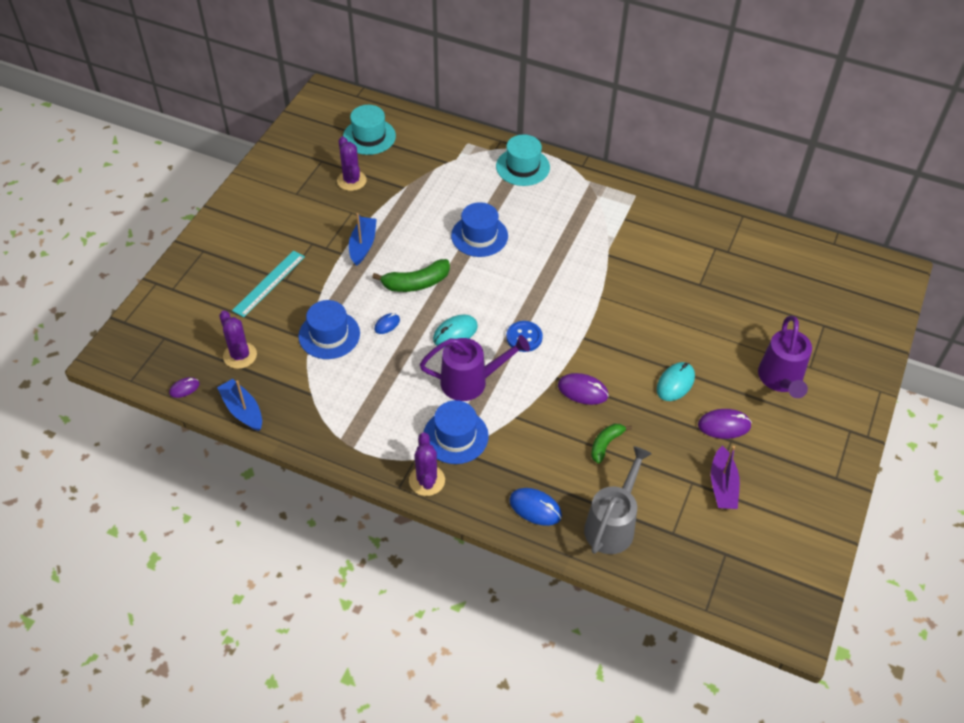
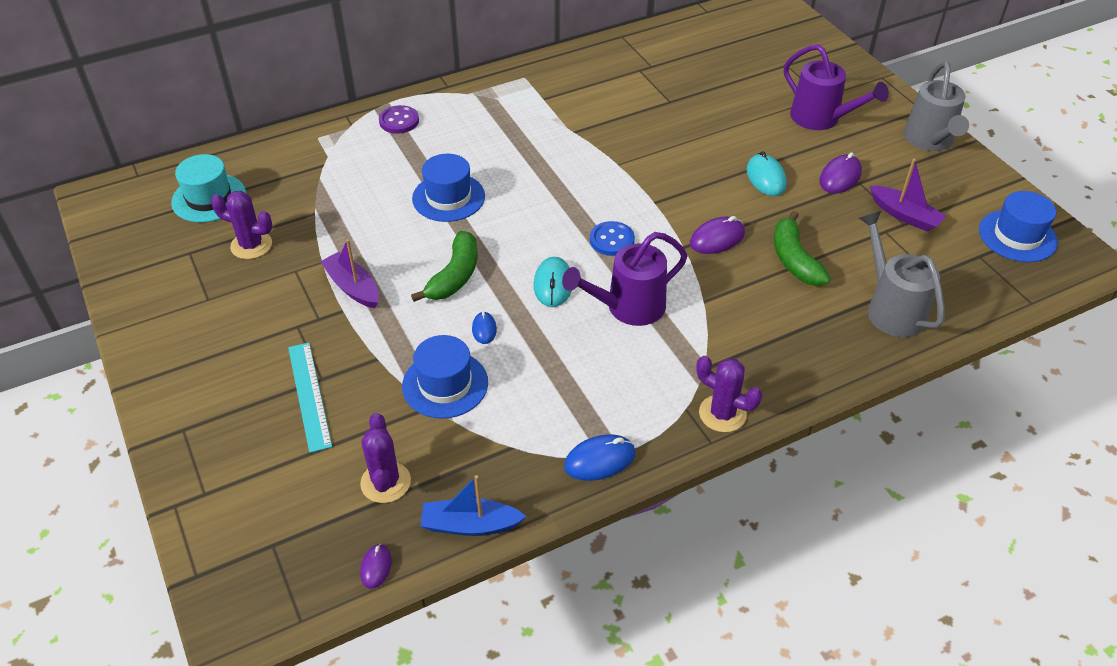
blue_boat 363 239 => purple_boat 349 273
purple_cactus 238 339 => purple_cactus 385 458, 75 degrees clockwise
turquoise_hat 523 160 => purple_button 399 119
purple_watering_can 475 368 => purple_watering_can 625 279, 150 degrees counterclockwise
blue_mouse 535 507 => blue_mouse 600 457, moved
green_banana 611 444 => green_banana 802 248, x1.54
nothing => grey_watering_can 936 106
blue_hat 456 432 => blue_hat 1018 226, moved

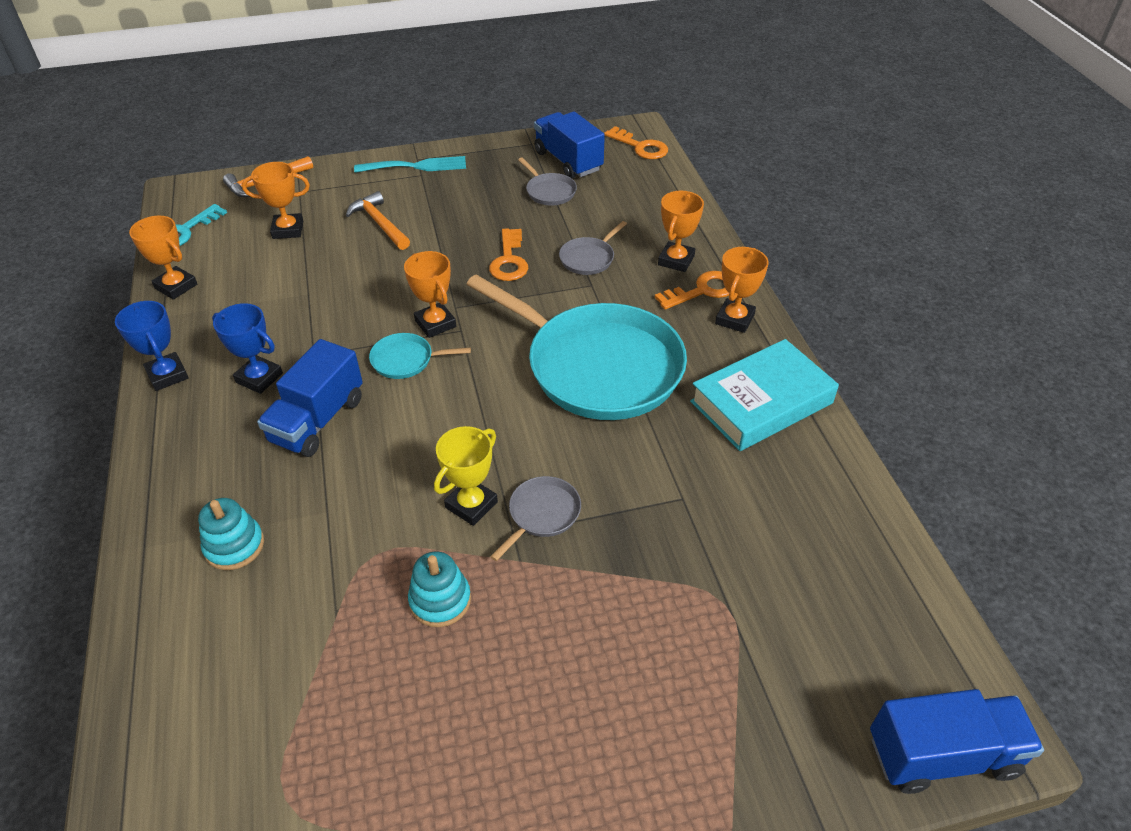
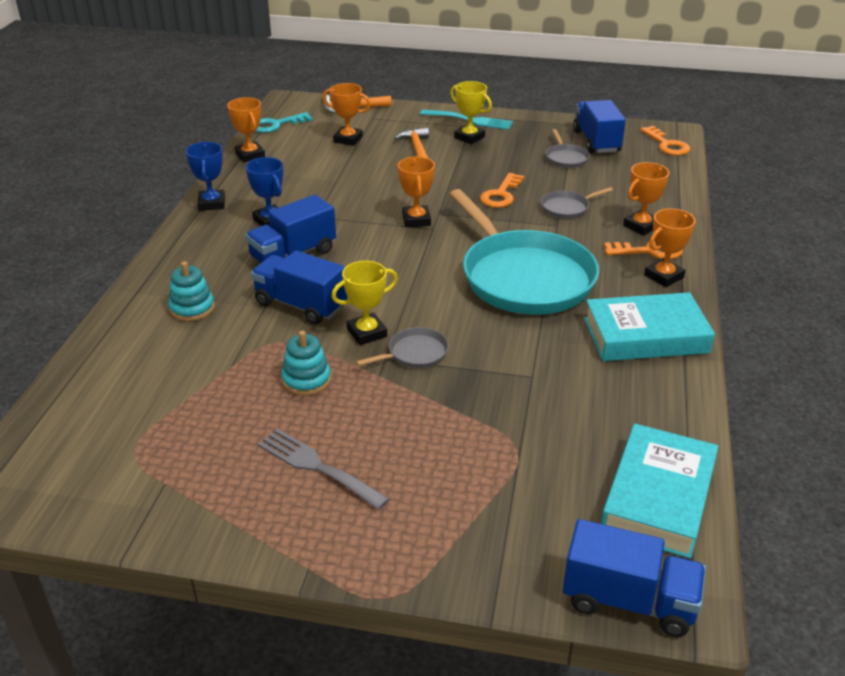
nothing => blue_truck 299 287
nothing => grey_fork 323 469
nothing => yellow_trophy 471 112
nothing => turquoise_book 660 491
turquoise_pan 420 356 => nothing

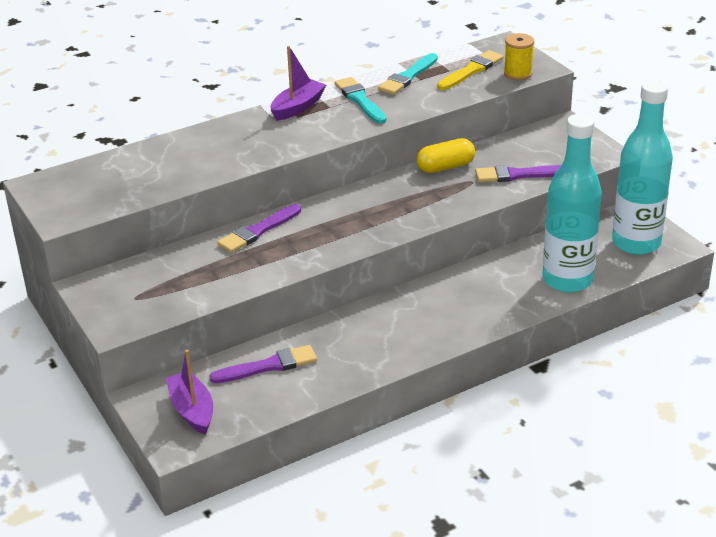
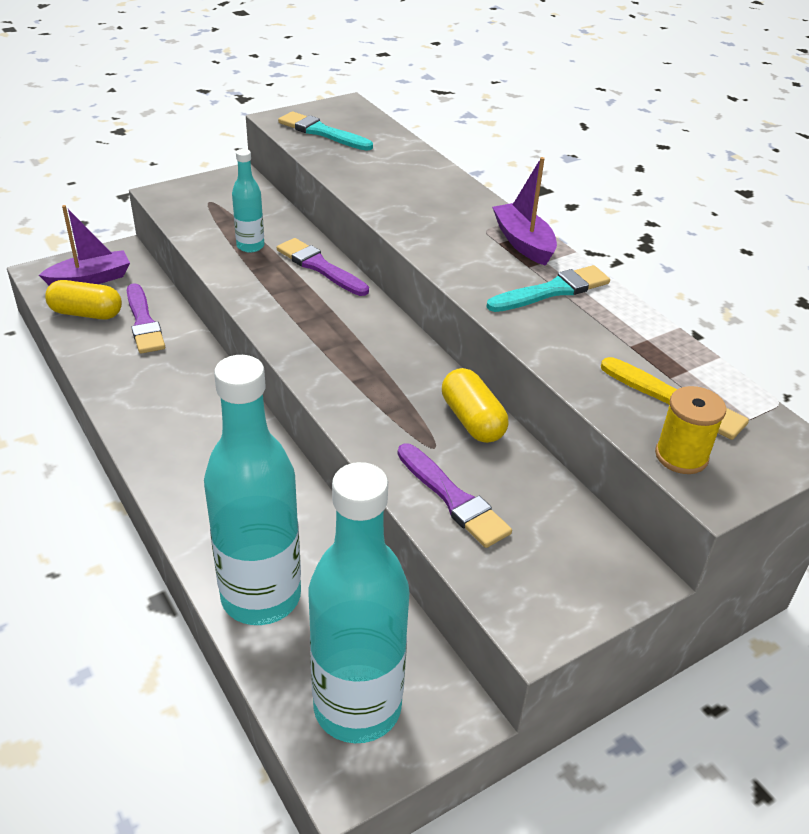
nothing => yellow_capsule 83 300
nothing => turquoise_bottle 248 201
turquoise_brush 408 74 => turquoise_brush 325 131, moved
purple_brush 518 173 => purple_brush 454 495, 150 degrees clockwise
purple_boat 298 83 => purple_boat 524 211, 150 degrees counterclockwise

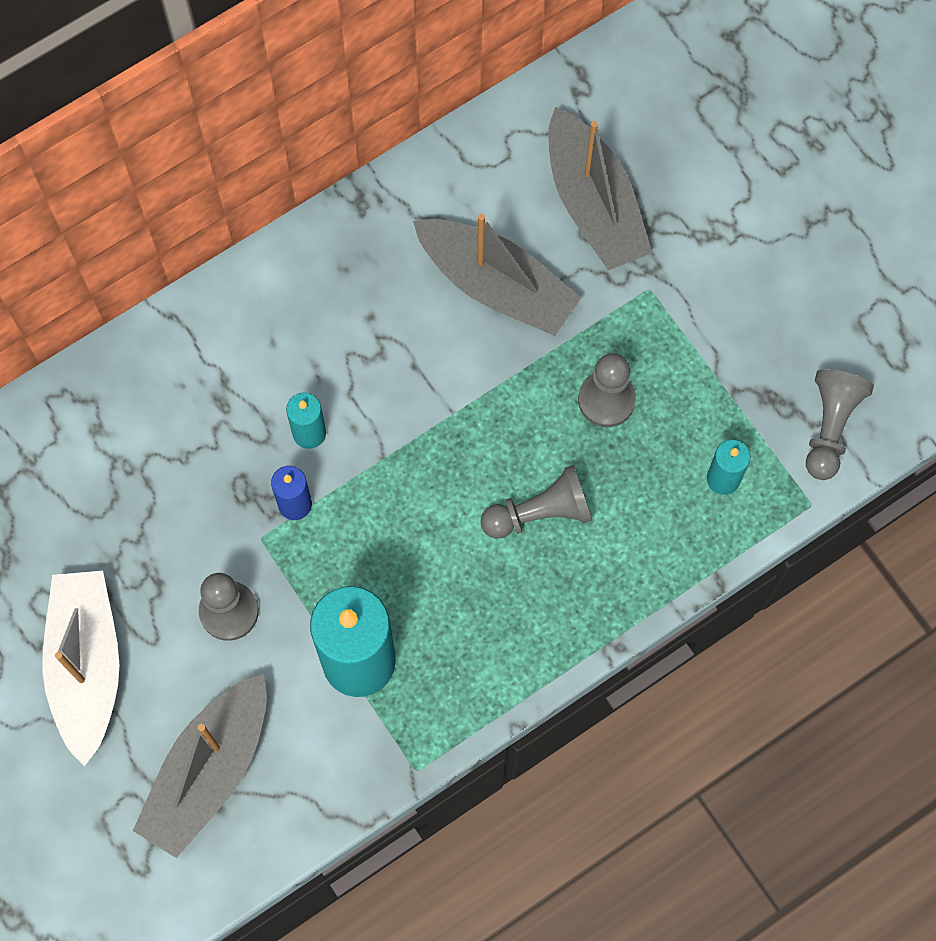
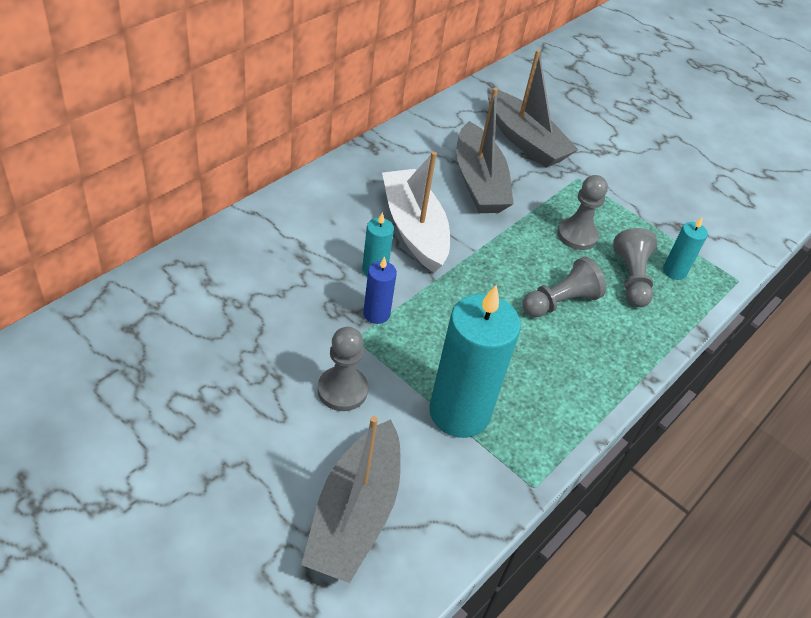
white_boat 80 668 => white_boat 416 212, moved
grey_boat 497 275 => grey_boat 485 150, 60 degrees clockwise
grey_pawn 840 424 => grey_pawn 635 267, moved

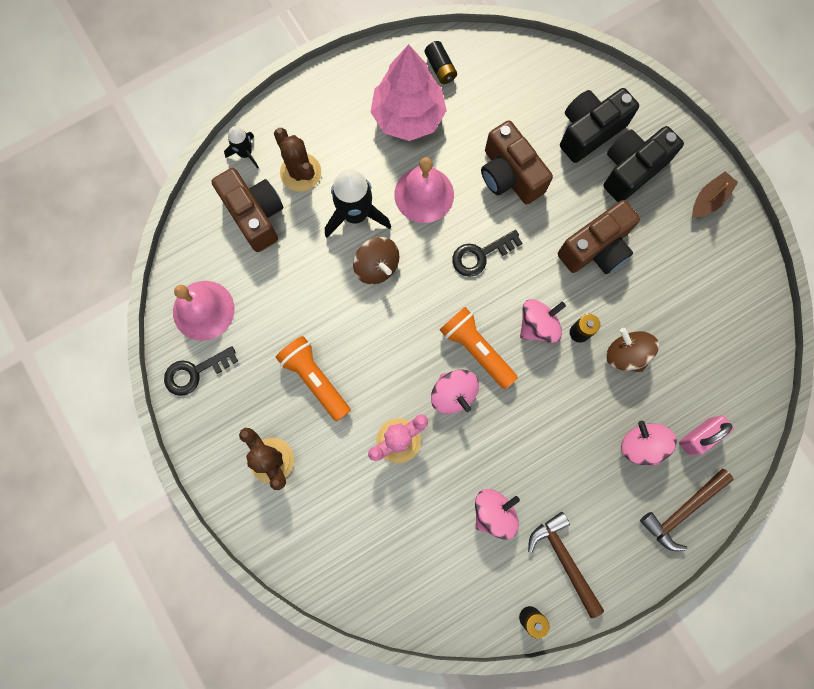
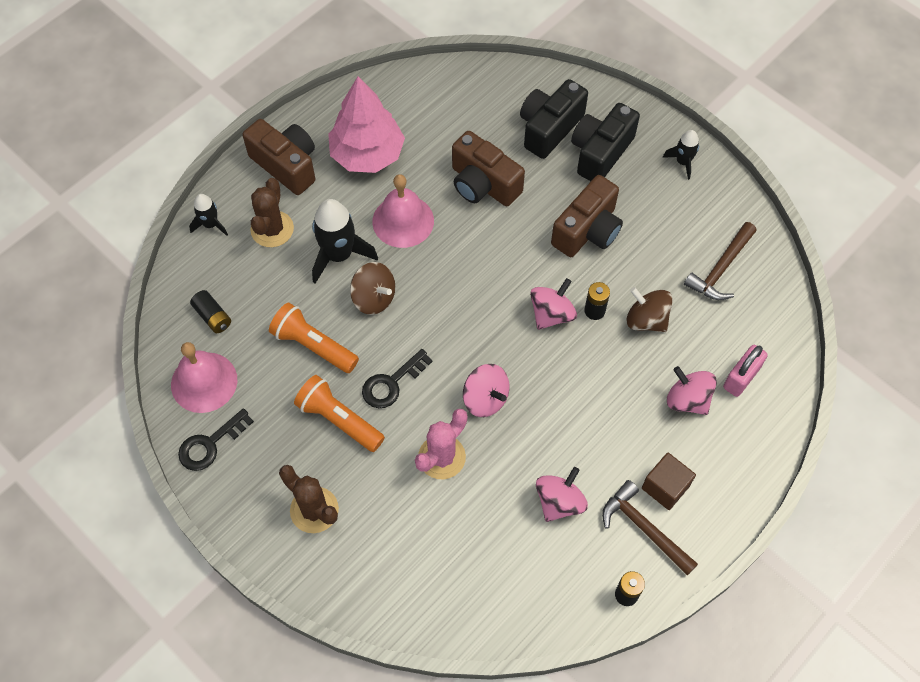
black_battery 441 62 => black_battery 210 311, moved
brown_camera 248 210 => brown_camera 279 157, moved
brown_cactus 297 159 => brown_cactus 272 212, 60 degrees clockwise
orange_flashlight 479 348 => orange_flashlight 314 338, moved
black_key 487 253 => black_key 397 378, moved
nothing => brown_cube 669 481
brown_boat 715 194 => black_rocket 680 155
brown_hammer 687 509 => brown_hammer 720 261, moved

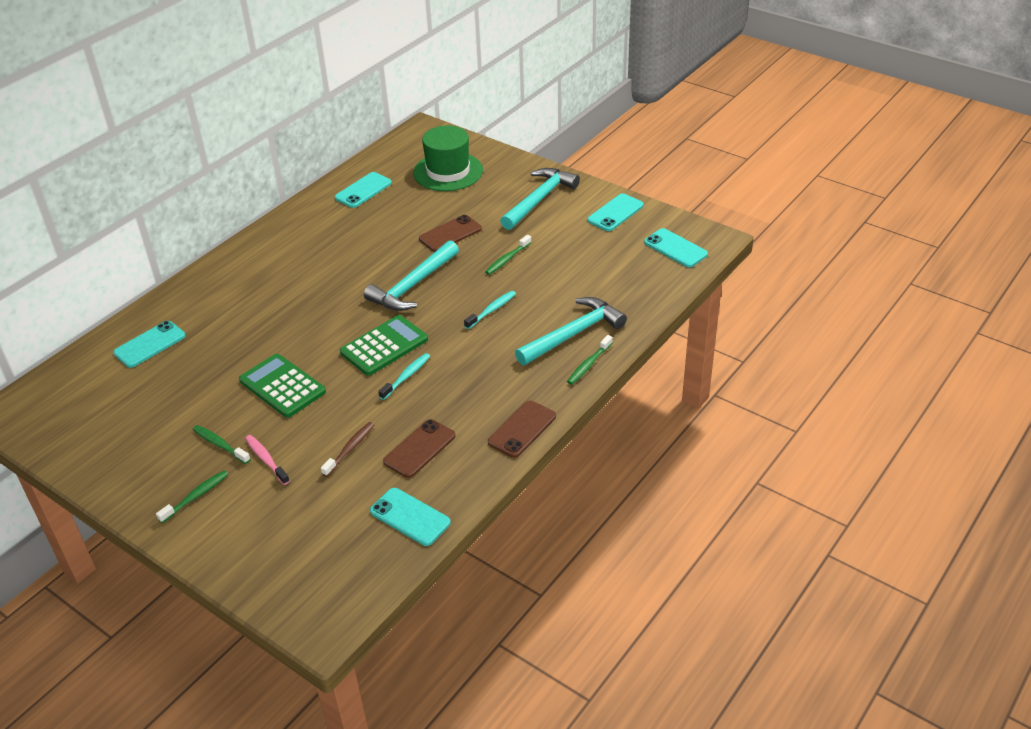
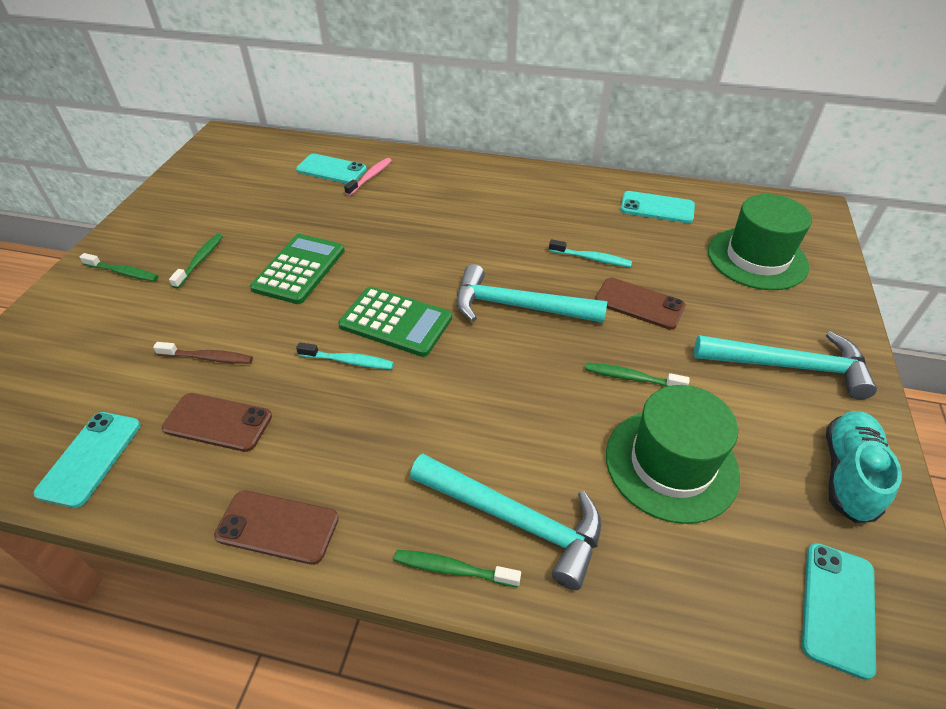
pink_toothbrush 267 460 => pink_toothbrush 368 177, moved
turquoise_toothbrush 490 310 => turquoise_toothbrush 590 253, moved
nothing => green_hat 673 454
turquoise_phone 615 212 => turquoise_shoe 864 467

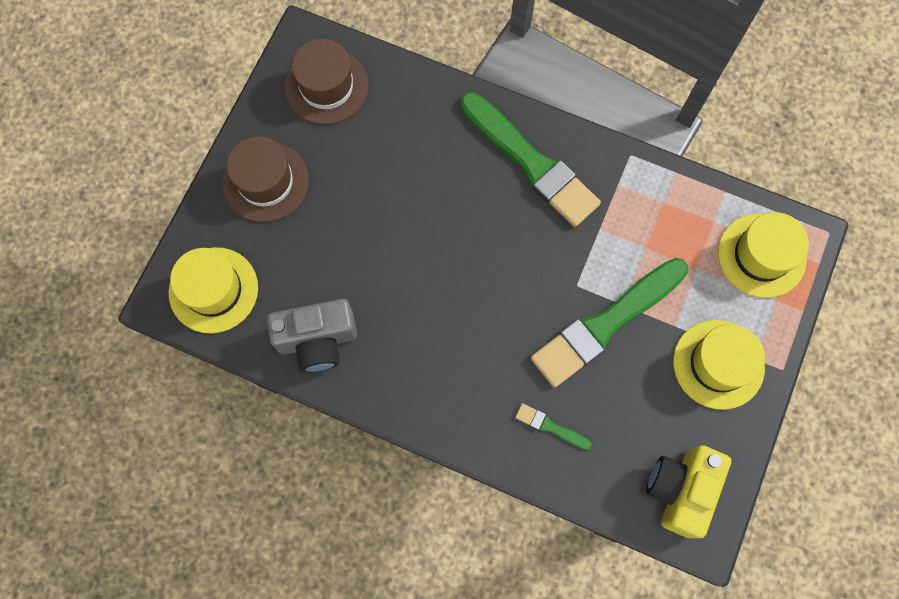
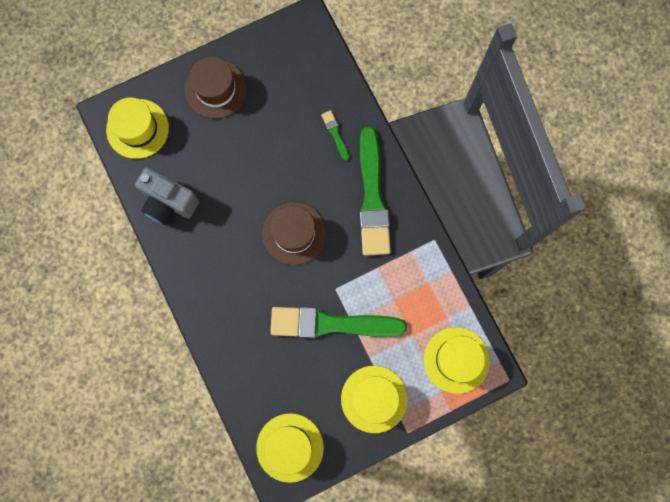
yellow_camera 689 491 => yellow_hat 290 448
brown_hat 327 81 => brown_hat 294 233, moved
green_brush 553 426 => green_brush 335 135, moved

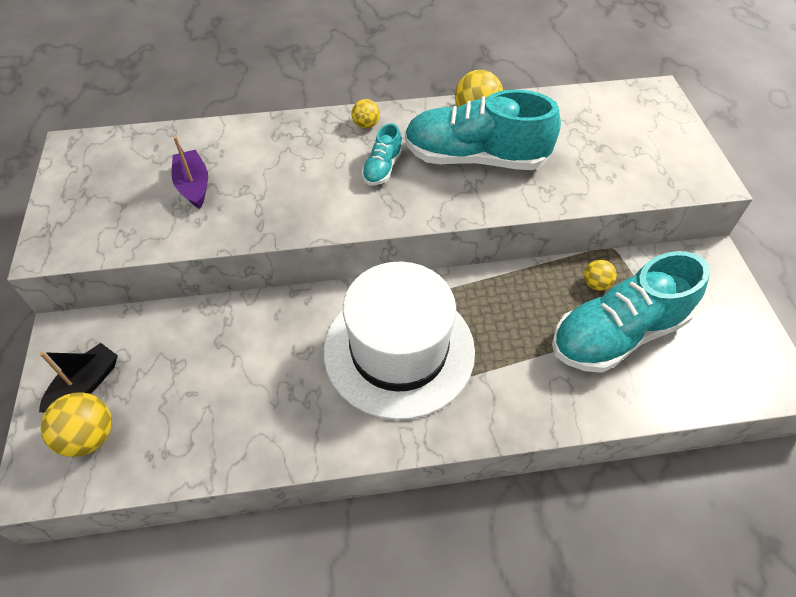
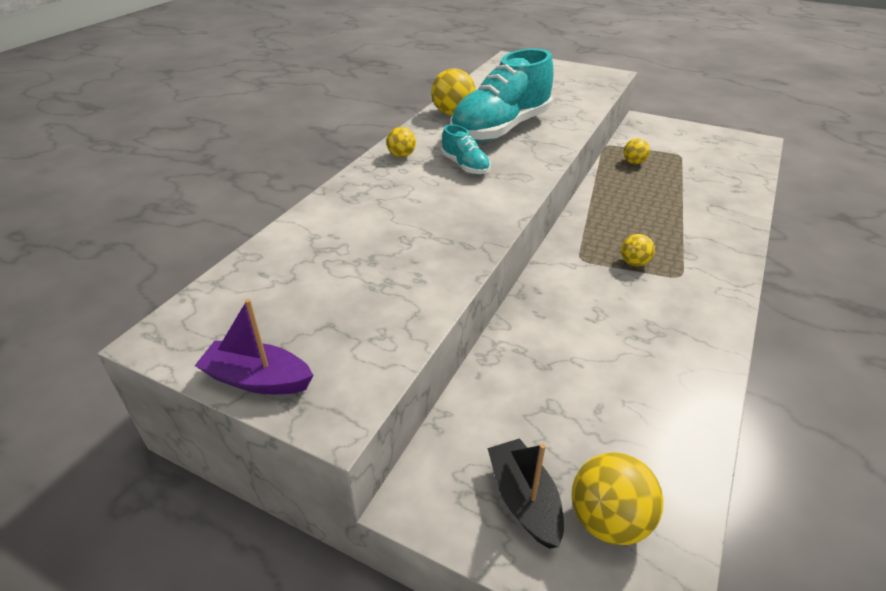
purple_boat 190 172 => purple_boat 254 346, moved
white_hat 399 340 => yellow_ball 638 250
turquoise_shoe 631 312 => nothing

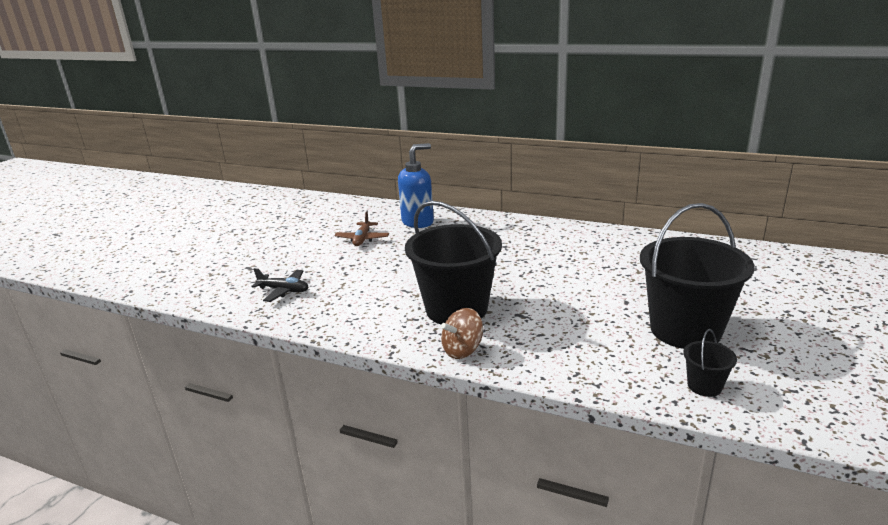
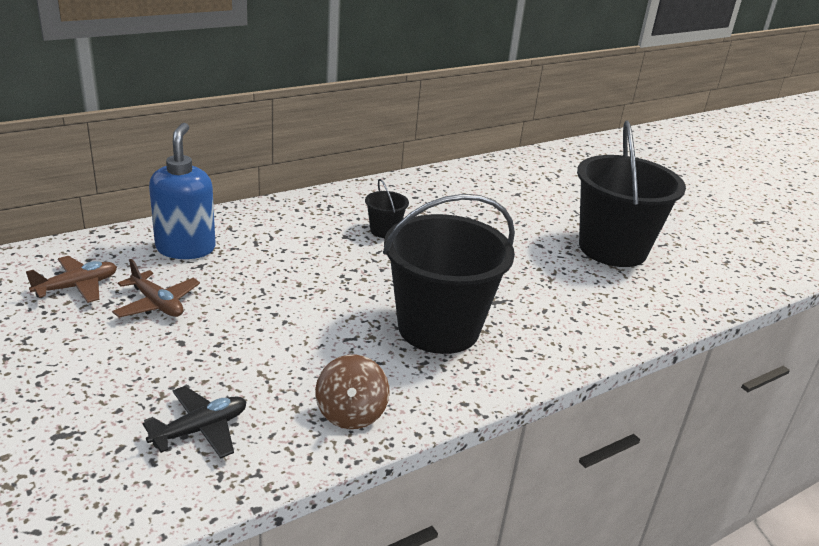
nothing => brown_plane 71 279
brown_spinning_top 462 333 => brown_spinning_top 352 391, moved
black_bucket 710 363 => black_bucket 387 208, moved

